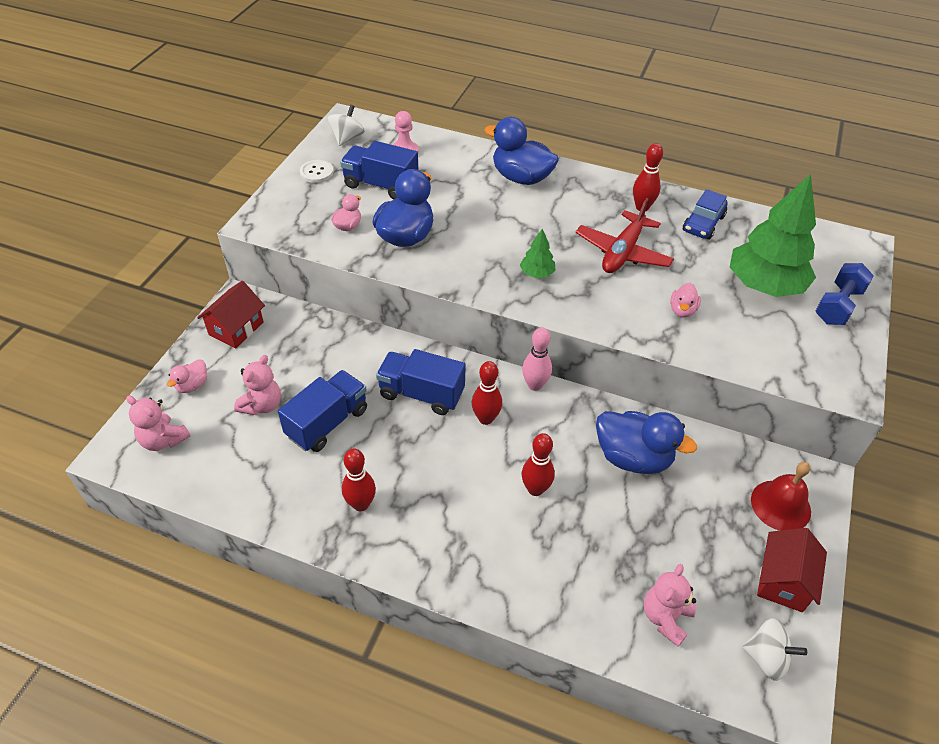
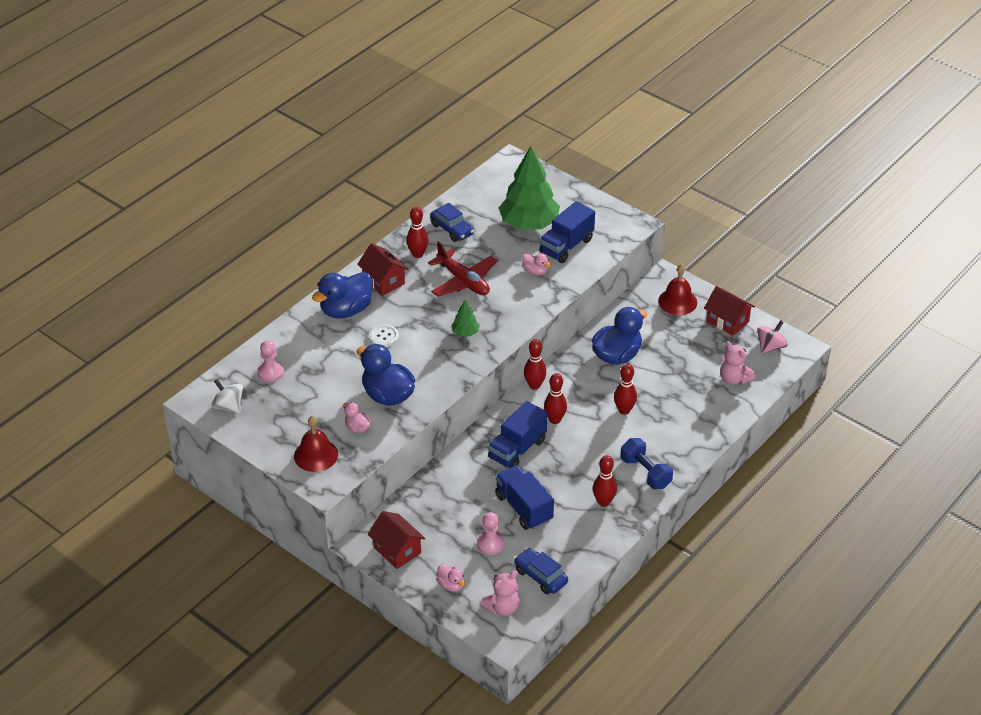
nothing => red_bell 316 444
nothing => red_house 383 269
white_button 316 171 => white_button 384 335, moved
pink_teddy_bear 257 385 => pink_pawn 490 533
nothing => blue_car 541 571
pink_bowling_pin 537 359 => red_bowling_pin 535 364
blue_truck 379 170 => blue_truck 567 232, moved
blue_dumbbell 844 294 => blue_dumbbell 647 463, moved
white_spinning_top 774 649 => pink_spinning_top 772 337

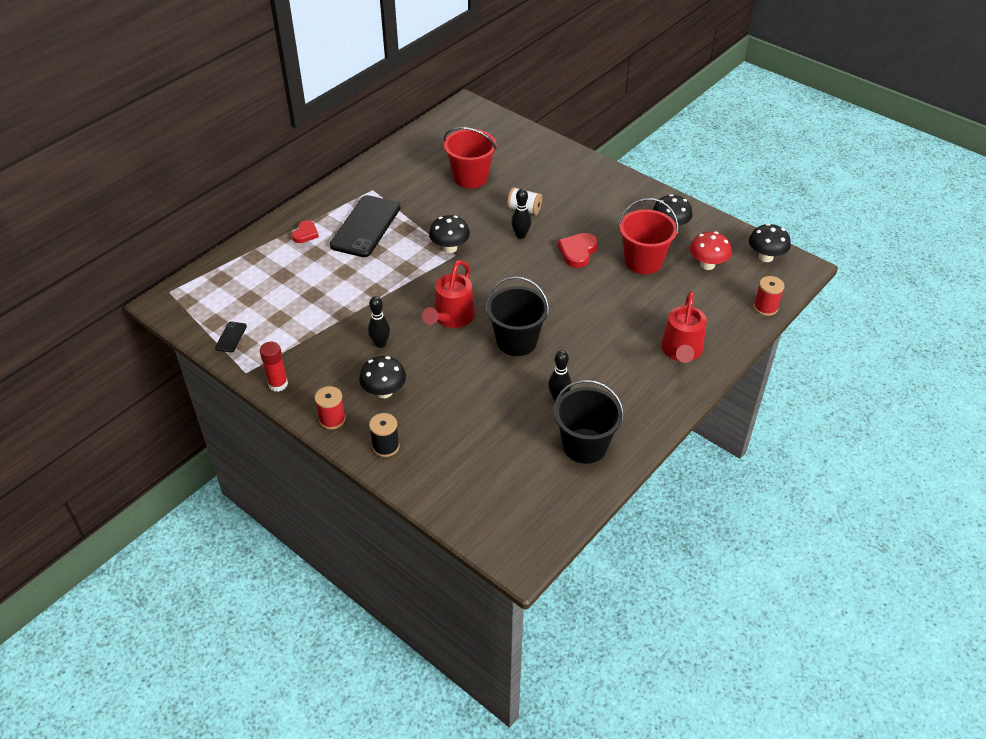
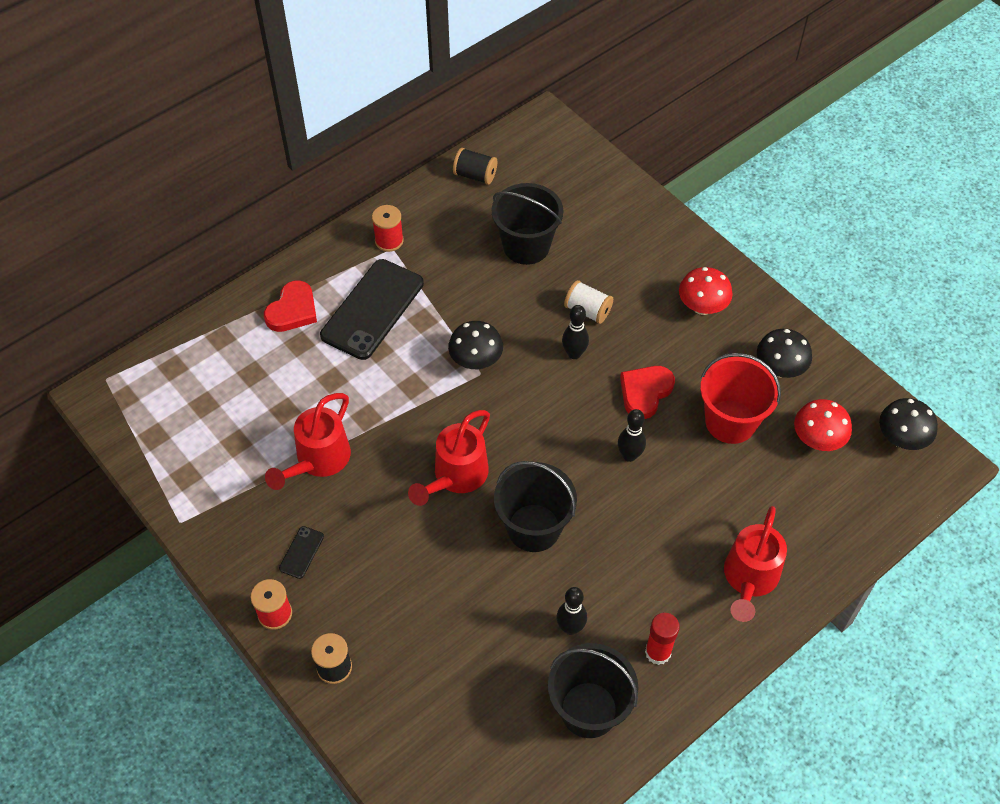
red_heart 305 231 => red_heart 290 306, x1.52
nothing => red_watering_can 308 441
black_phone 231 337 => black_phone 301 552, moved
red_spool 769 296 => red_spool 388 228, moved
nothing => black_spool 475 166
red_bucket 470 157 => black_bucket 527 224
black_bowling_pin 379 322 => black_bowling_pin 632 435, moved
red_glue_stick 274 367 => red_glue_stick 662 639, moved
nothing => red_mushroom 706 291
black_mushroom 382 377 => nothing

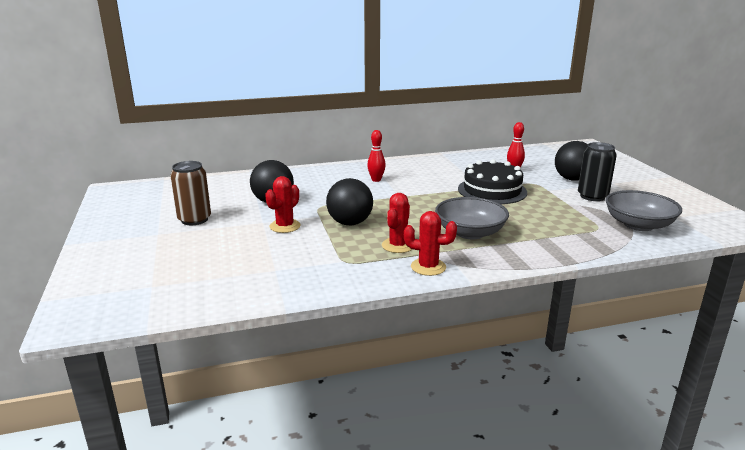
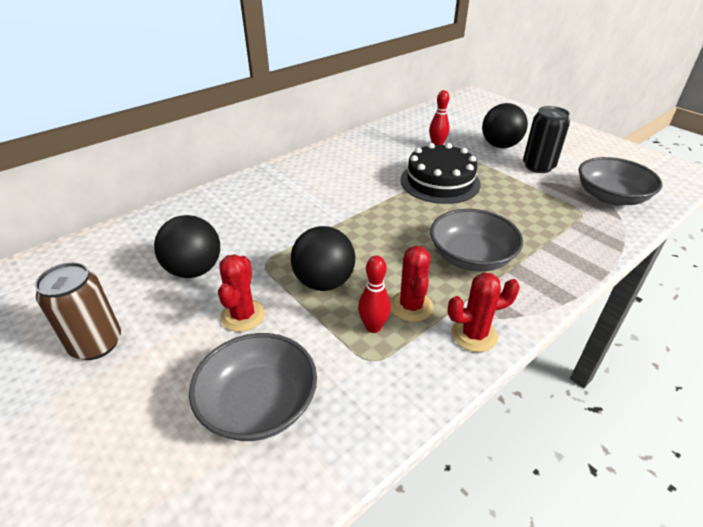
nothing => grey_bowl 253 387
red_bowling_pin 376 156 => red_bowling_pin 374 294, moved

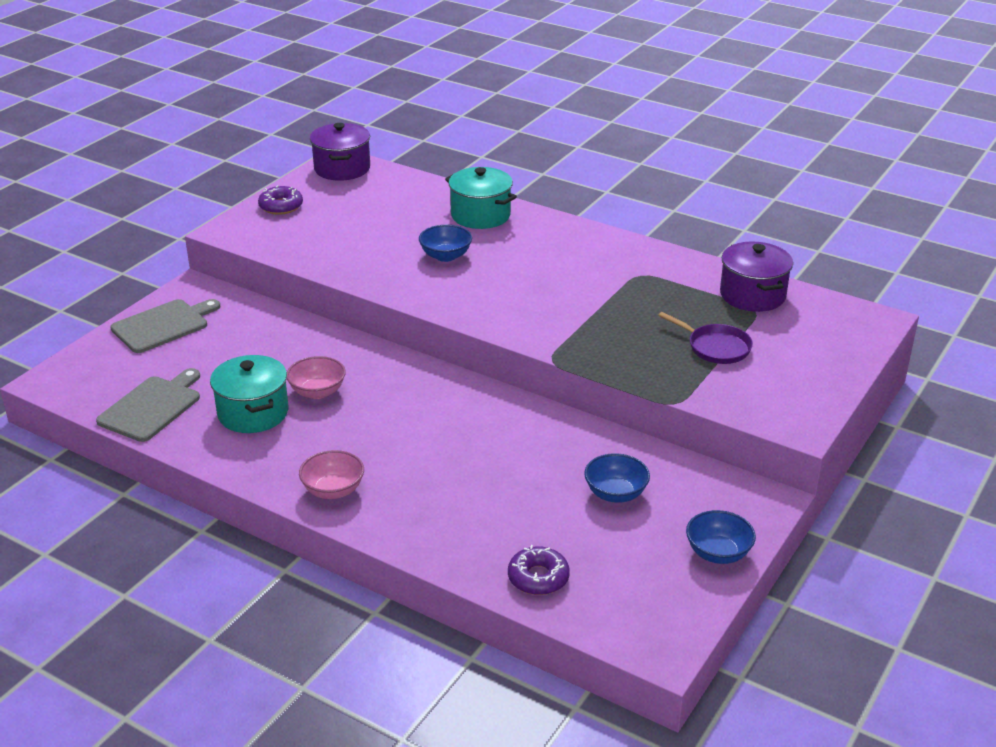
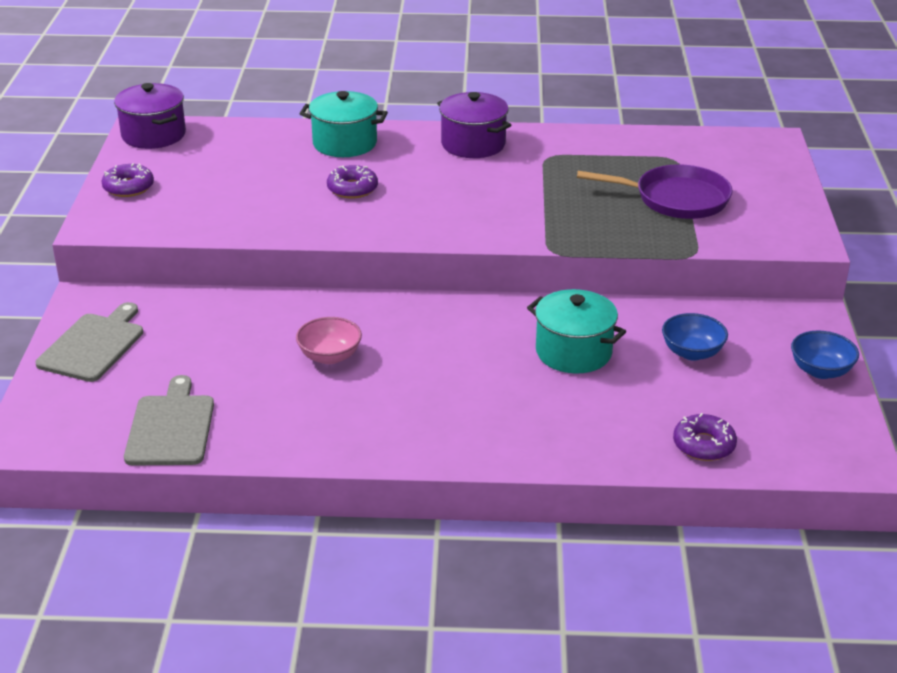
blue_bowl 445 243 => purple_donut 352 182
purple_pot 756 277 => purple_pot 474 125, moved
turquoise_pot 249 394 => turquoise_pot 576 331, moved
purple_pan 705 338 => purple_pan 655 191, x1.51
pink_bowl 331 474 => nothing

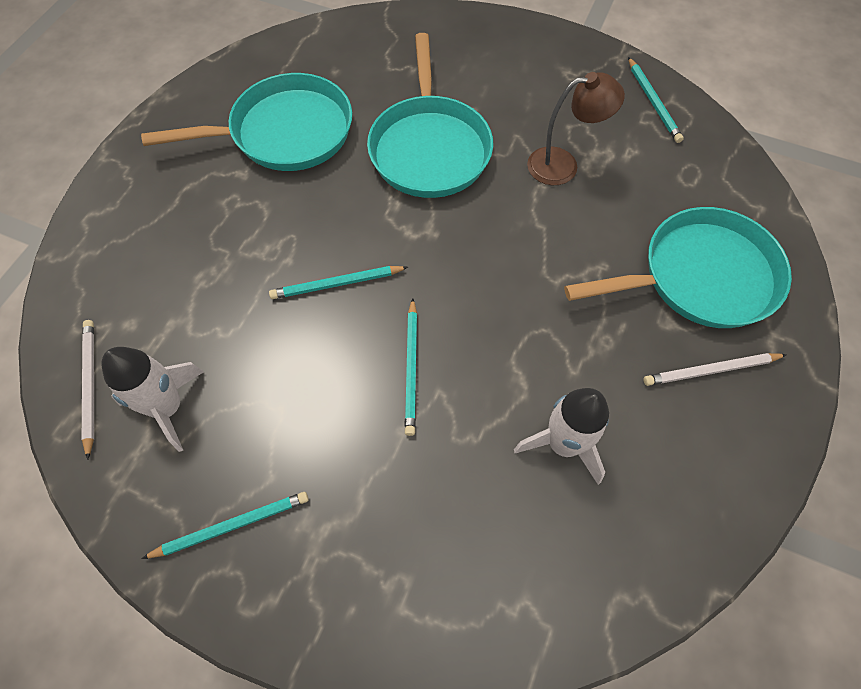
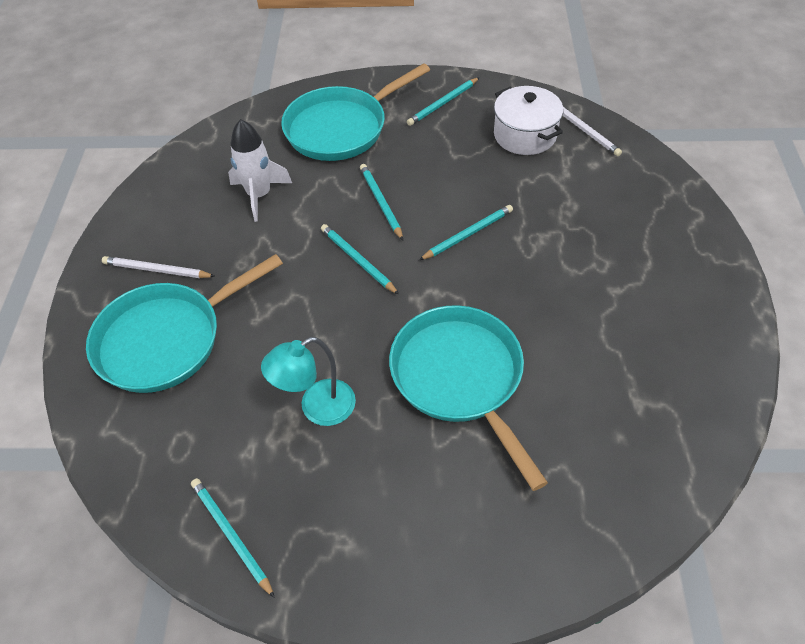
white_pencil 715 369 => white_pencil 158 267, 135 degrees counterclockwise
brown_lamp 576 128 => turquoise_lamp 308 381
turquoise_pan 246 122 => turquoise_pan 355 112, moved
nothing => turquoise_pencil 360 259
white_rocket 153 399 => white_pot 528 120

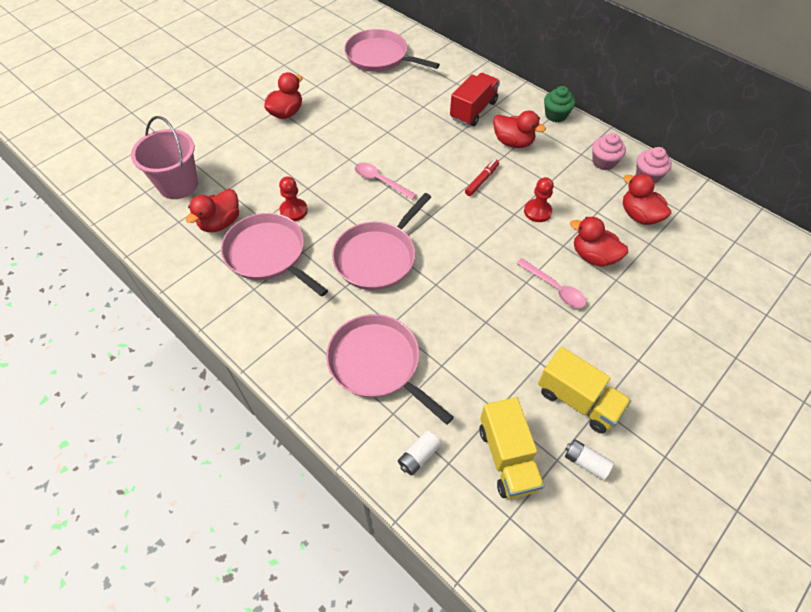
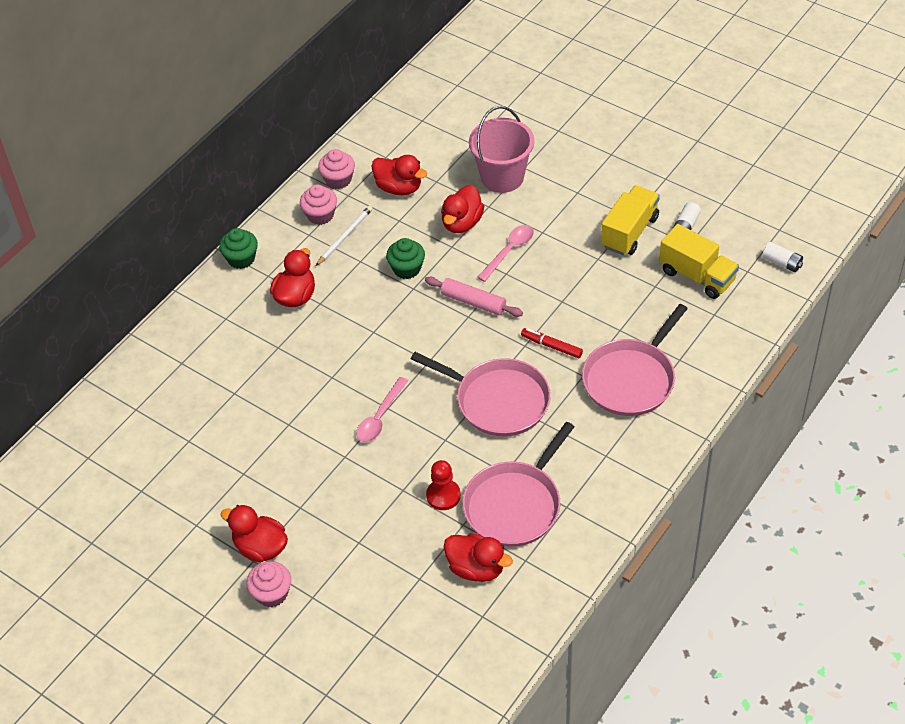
nothing => pink_cupcake 268 584
nothing => white_pencil 344 236
red_duck 647 199 => red_duck 399 175, 105 degrees counterclockwise
red_pawn 539 199 => green_cupcake 405 258
nothing => pink_rolling_pin 474 297
pink_bucket 164 157 => pink_bucket 501 149, moved
red_marker 482 177 => red_marker 552 343, moved
yellow_truck 511 448 => yellow_truck 699 261, 60 degrees clockwise
white_battery 419 452 => white_battery 782 257, moved
pink_pan 392 50 => nothing
red_truck 475 99 => nothing

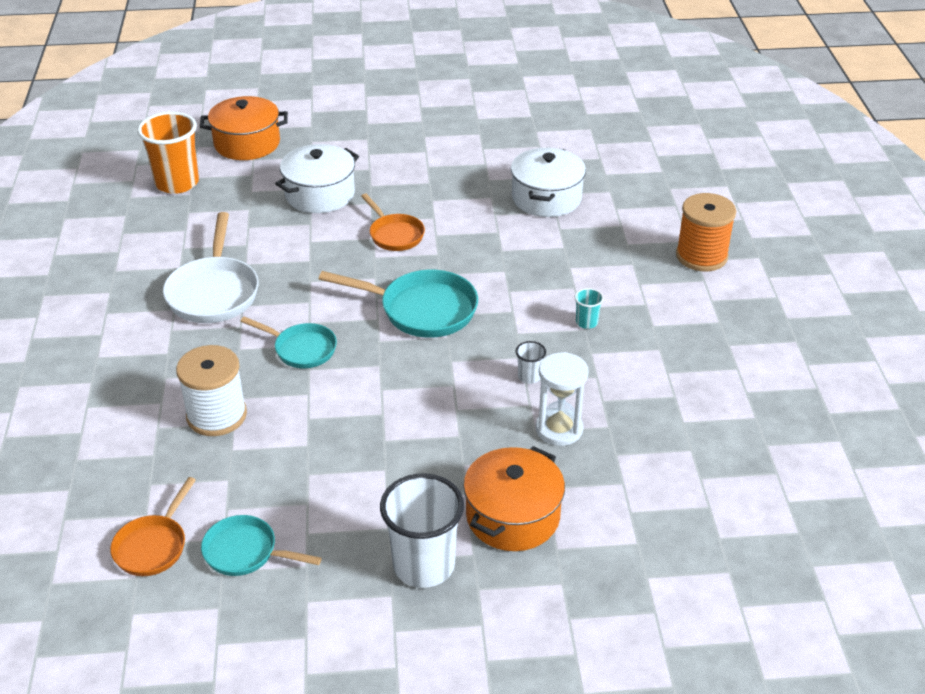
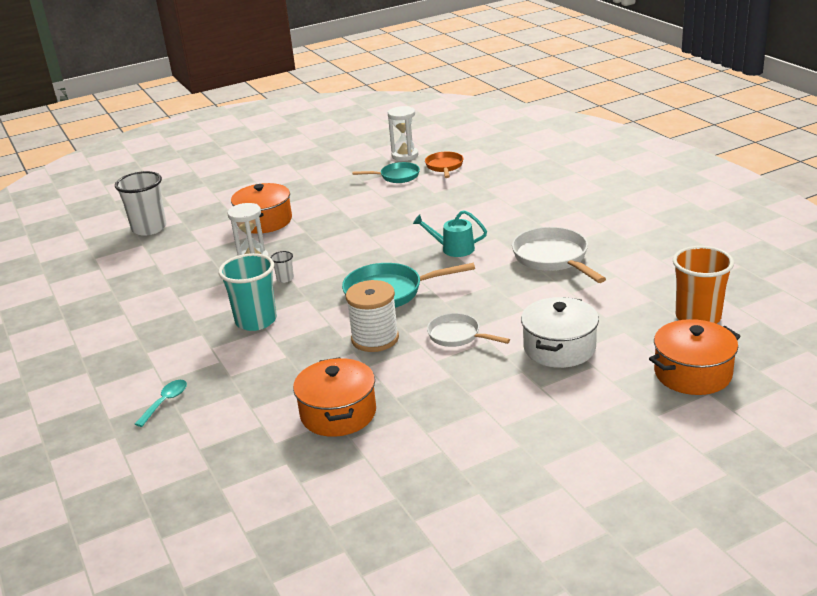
white_cup 422 530 => white_cup 140 203, moved
orange_spool 706 232 => turquoise_spoon 161 403
turquoise_cup 589 308 => turquoise_cup 247 292, x2.27
white_pot 548 182 => orange_pot 334 397
white_spool 211 390 => white_spool 372 316, moved
nothing => white_hourglass 403 133
turquoise_pan 288 342 => turquoise_watering_can 450 233
orange_pan 393 222 => white_pan 468 330

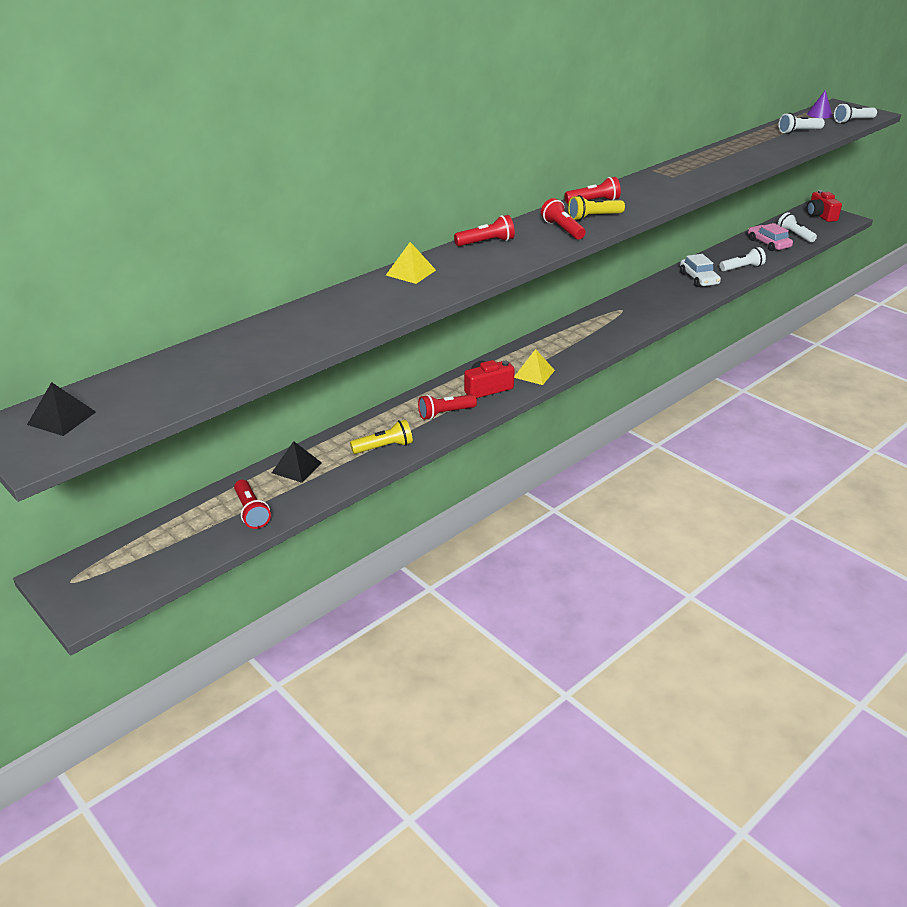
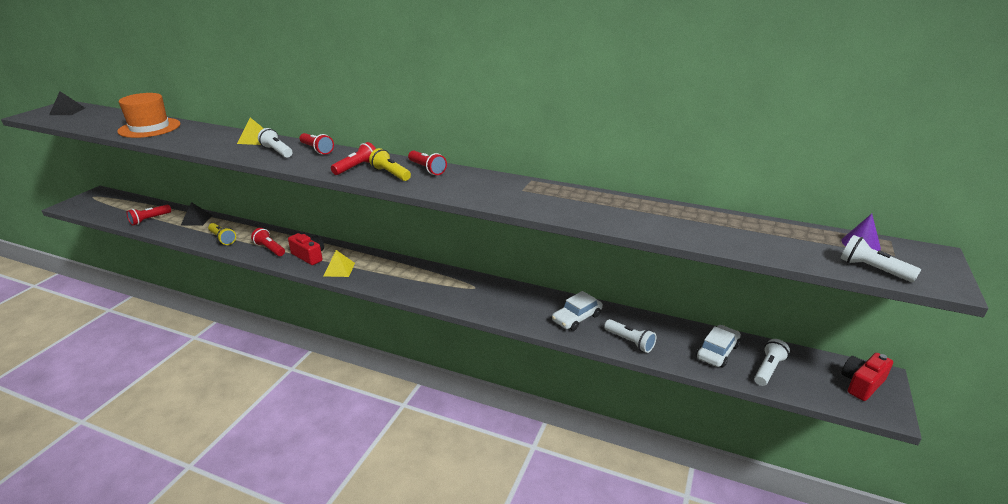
nothing => orange_hat 149 115
white_flashlight 802 123 => white_flashlight 275 143, moved
pink_car 770 237 => white_car 719 346

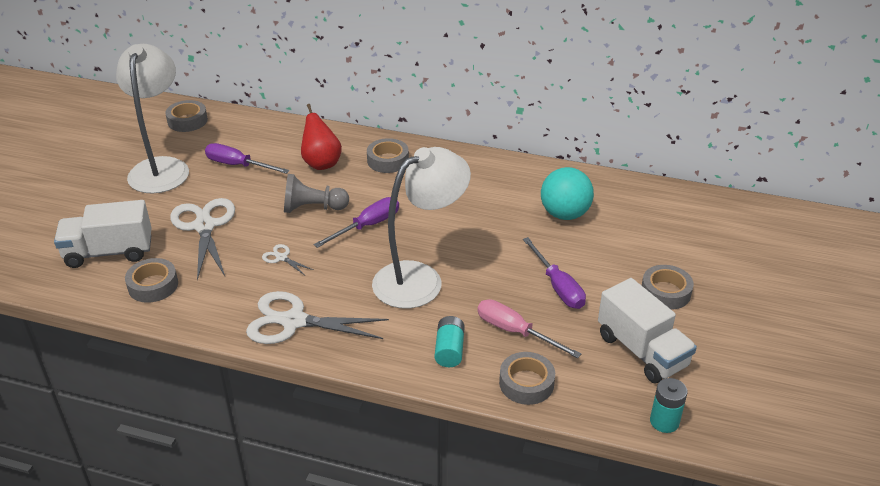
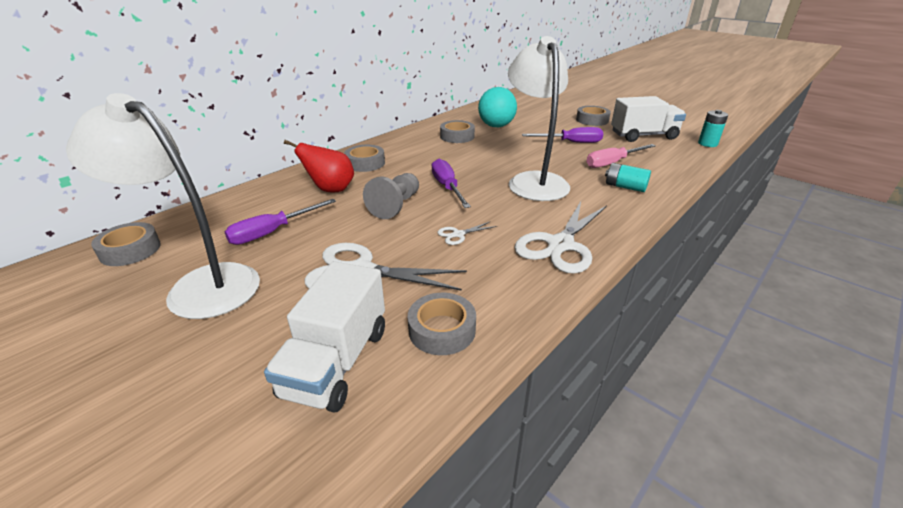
grey_tape 527 378 => grey_tape 457 131, moved

